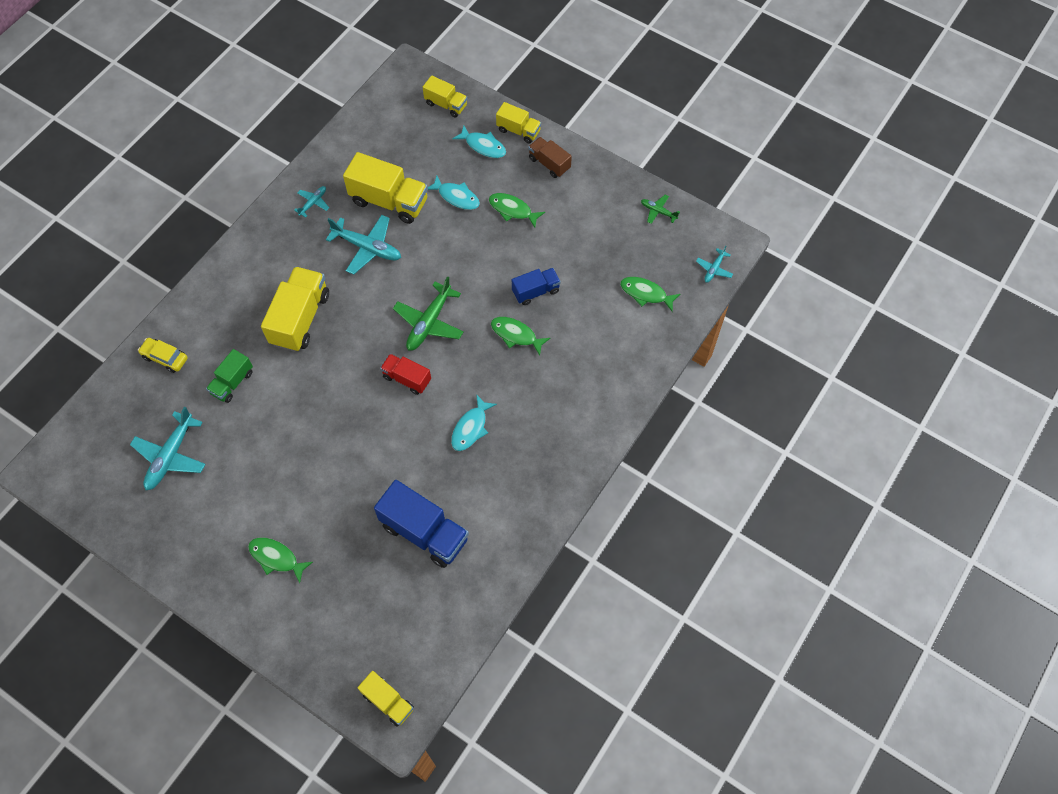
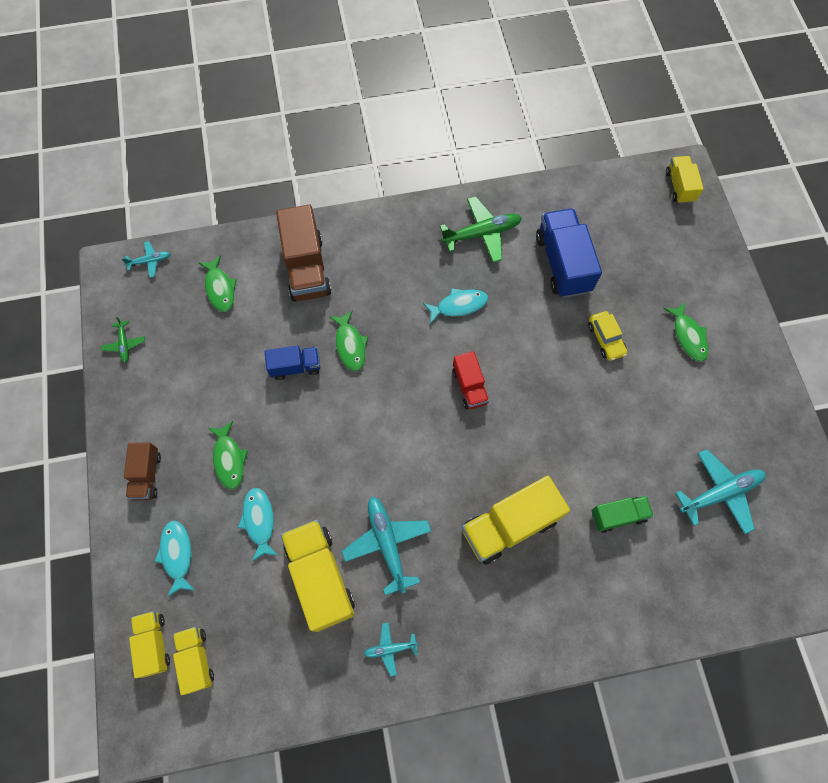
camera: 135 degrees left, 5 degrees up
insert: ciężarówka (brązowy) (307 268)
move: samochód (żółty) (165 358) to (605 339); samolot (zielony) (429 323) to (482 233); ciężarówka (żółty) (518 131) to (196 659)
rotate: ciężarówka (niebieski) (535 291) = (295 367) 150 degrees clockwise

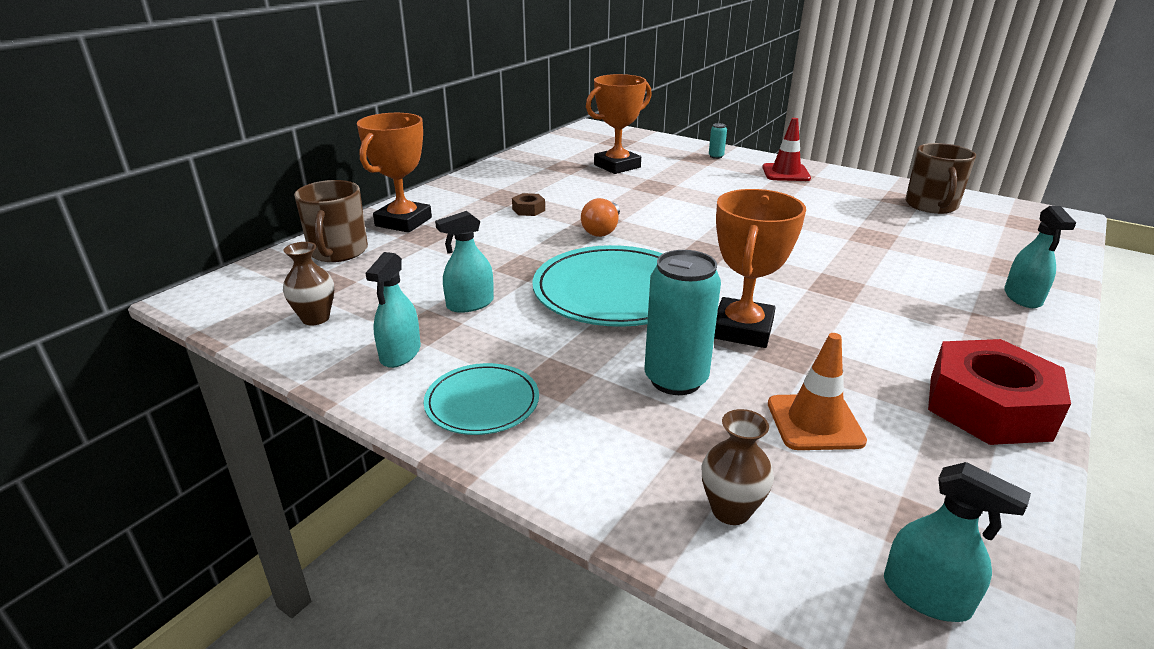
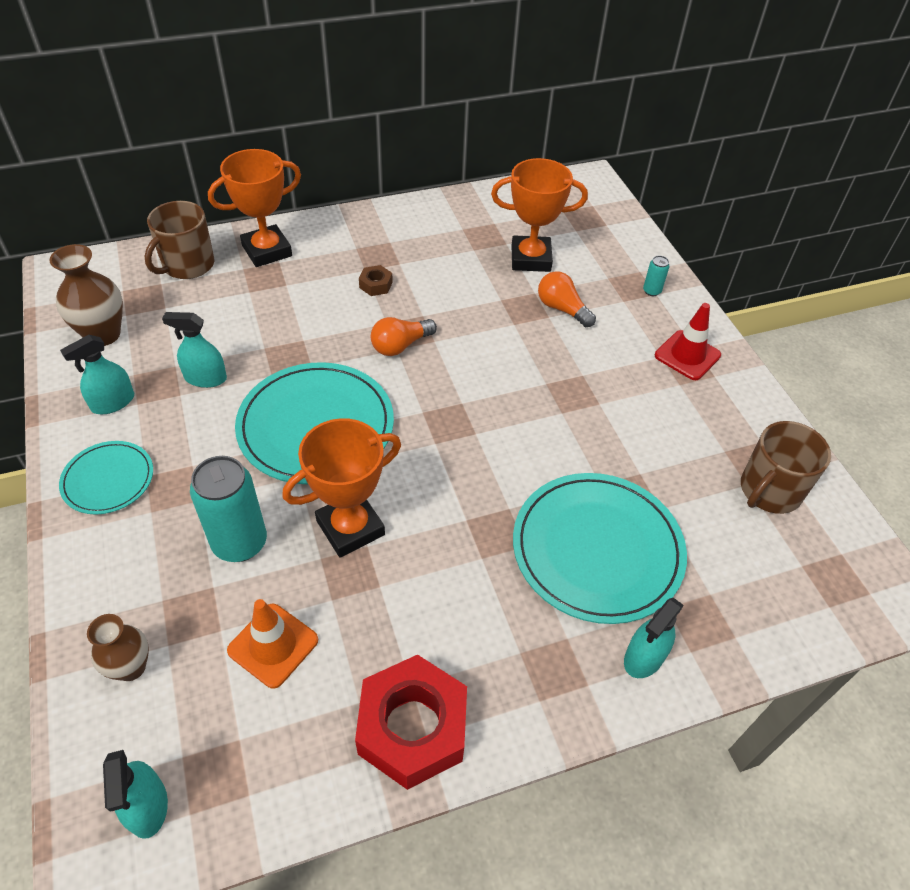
camera: 35 degrees right, 20 degrees up
insert: talerz (turkusowy) (597 549); żarówka (pomarańczowy) (562 309)
resize: wazon (brązowy) (315 318) = (103 334) x1.54

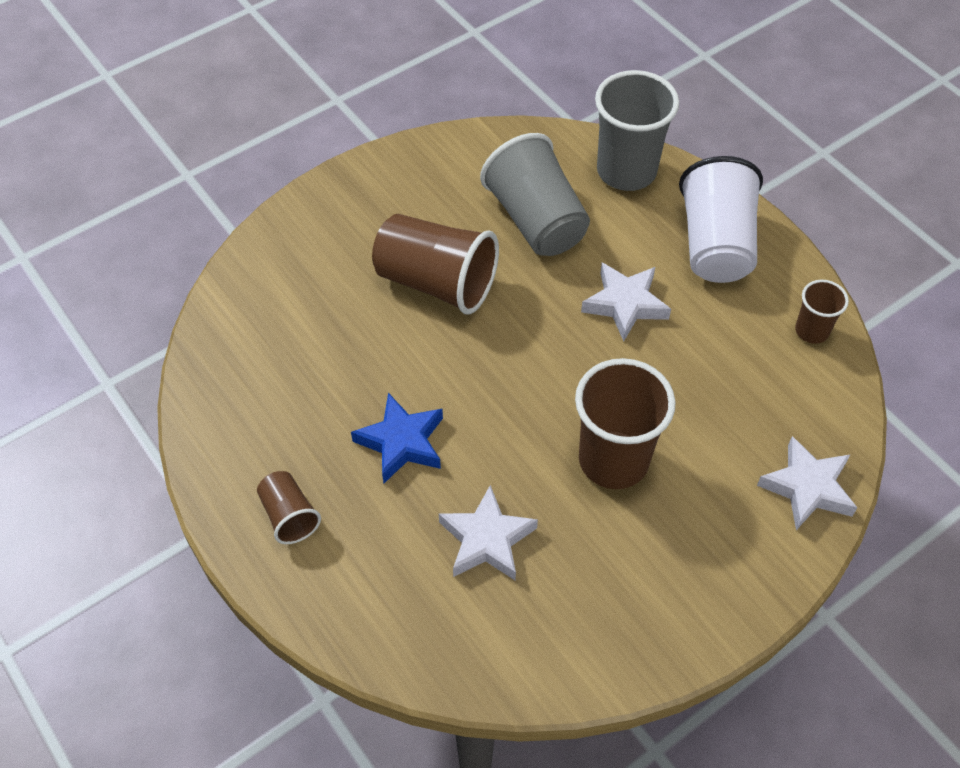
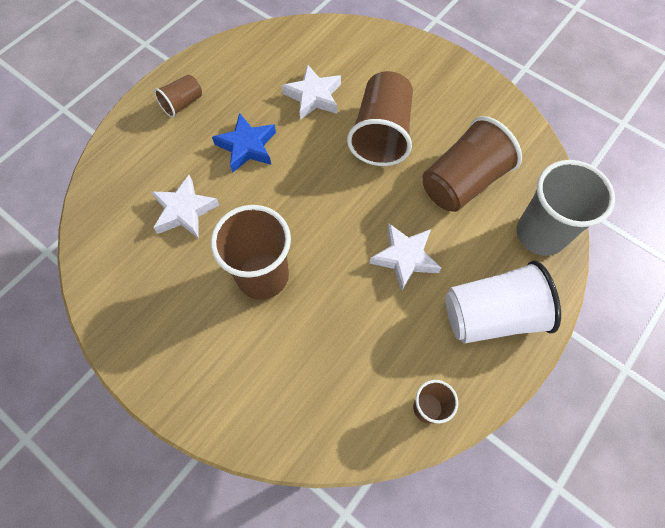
camera: 75 degrees right, 10 degrees up
move: gwiazda (biały) (807 488) to (313 96)
recolor: szklanka (szary) (536 220) to szklanka (brązowy) (462 182)

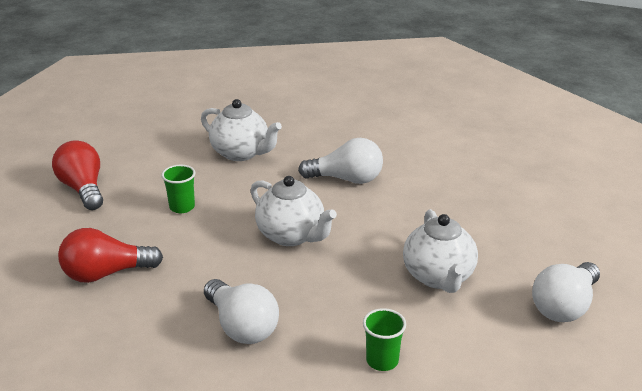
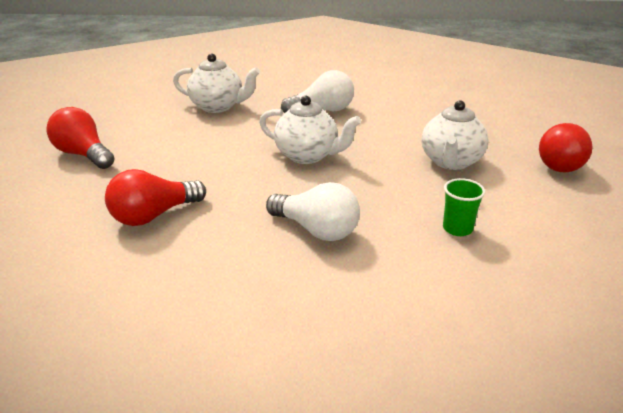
camera: 20 degrees left, 0 degrees up
delete: szklanka (zielony) (182 207)
recolor: żarówka (biały) (564 306) to żarówka (czerwony) (559 163)
rotate: imbryk (biały) (438 277) = (451 162) 45 degrees clockwise

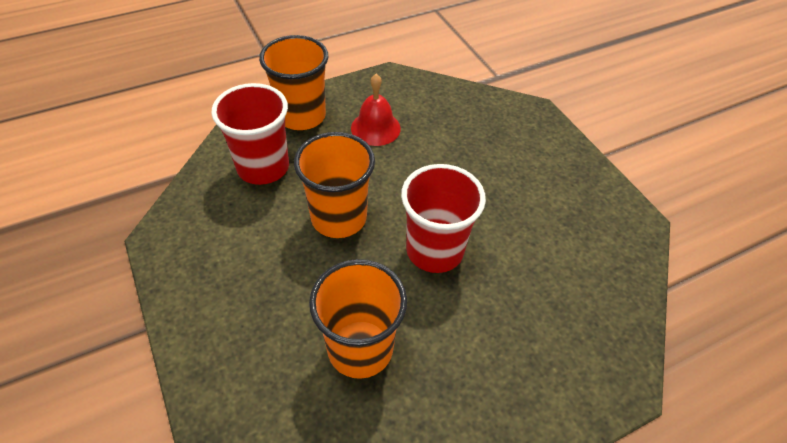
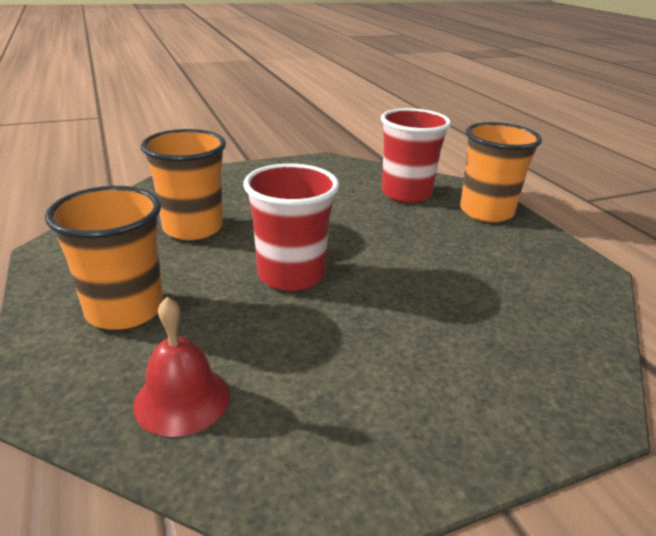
camera: 95 degrees right, 20 degrees down
move: szklanka (pomarańczowy) (339 218) to (125 310); dzwonek (czerwony) (375 128) to (182 399)

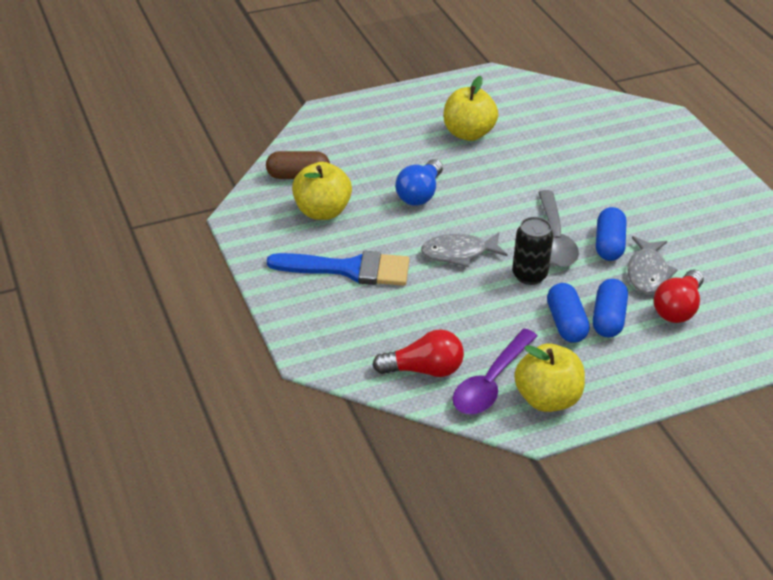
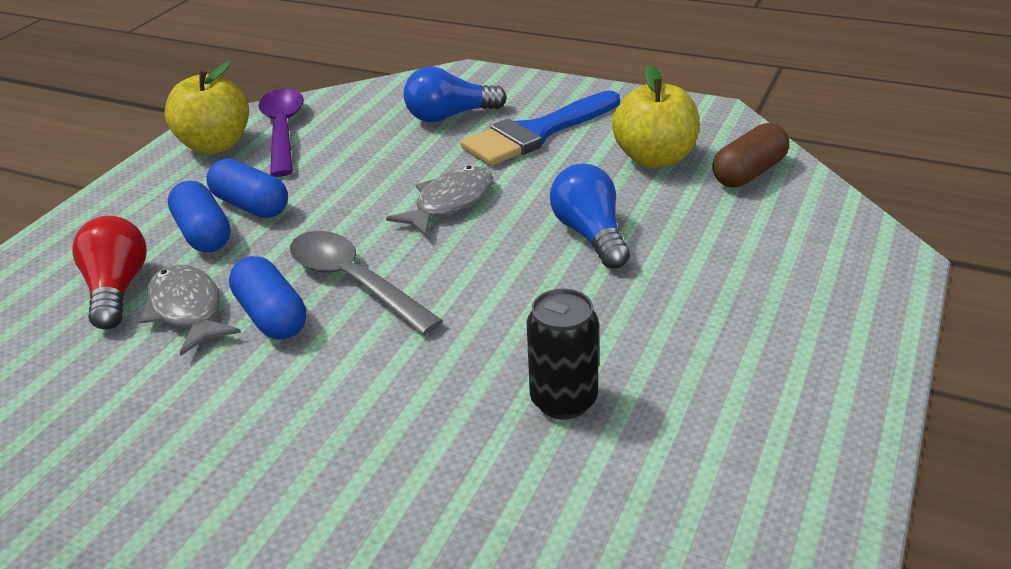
camera: 140 degrees right, 5 degrees down
delete: żarówka (czerwony) (424 370); jabłko (żółty) (468 133)
insert: żarówka (niebieski) (450 116)
move: puszka (czarny) (529 275) to (563 400)

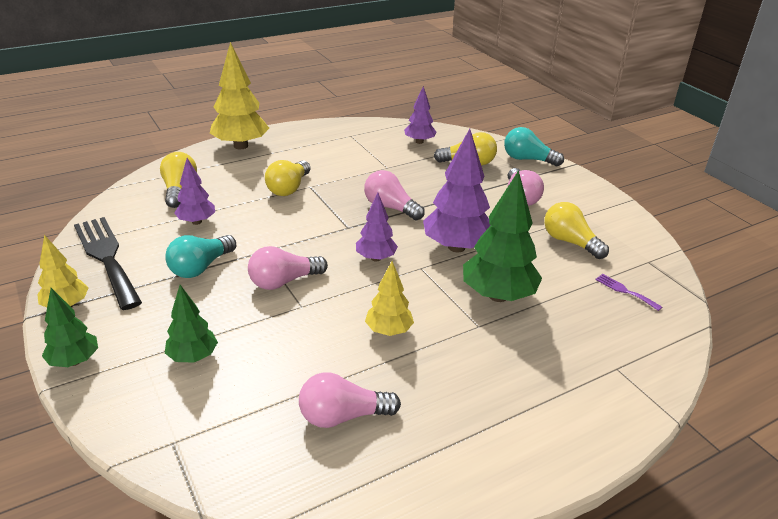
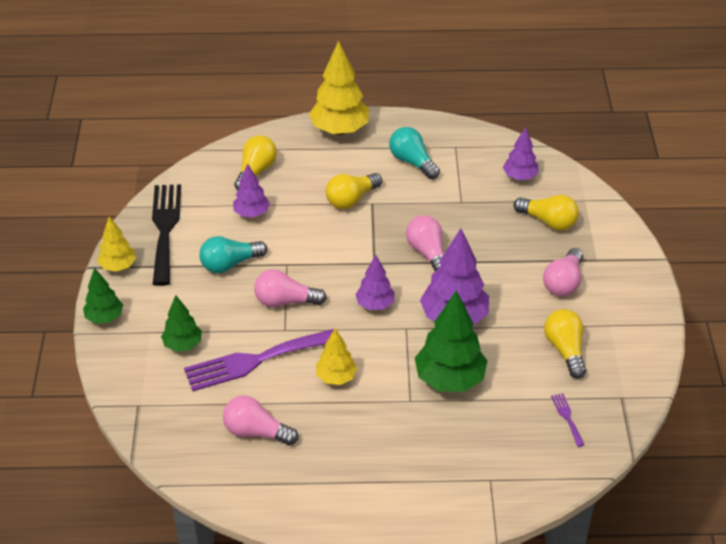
camera: 30 degrees right, 10 degrees up
insert: widelec (fioletowy) (254 361)
move: żarówka (turkusowy) (528 159) to (412 162)

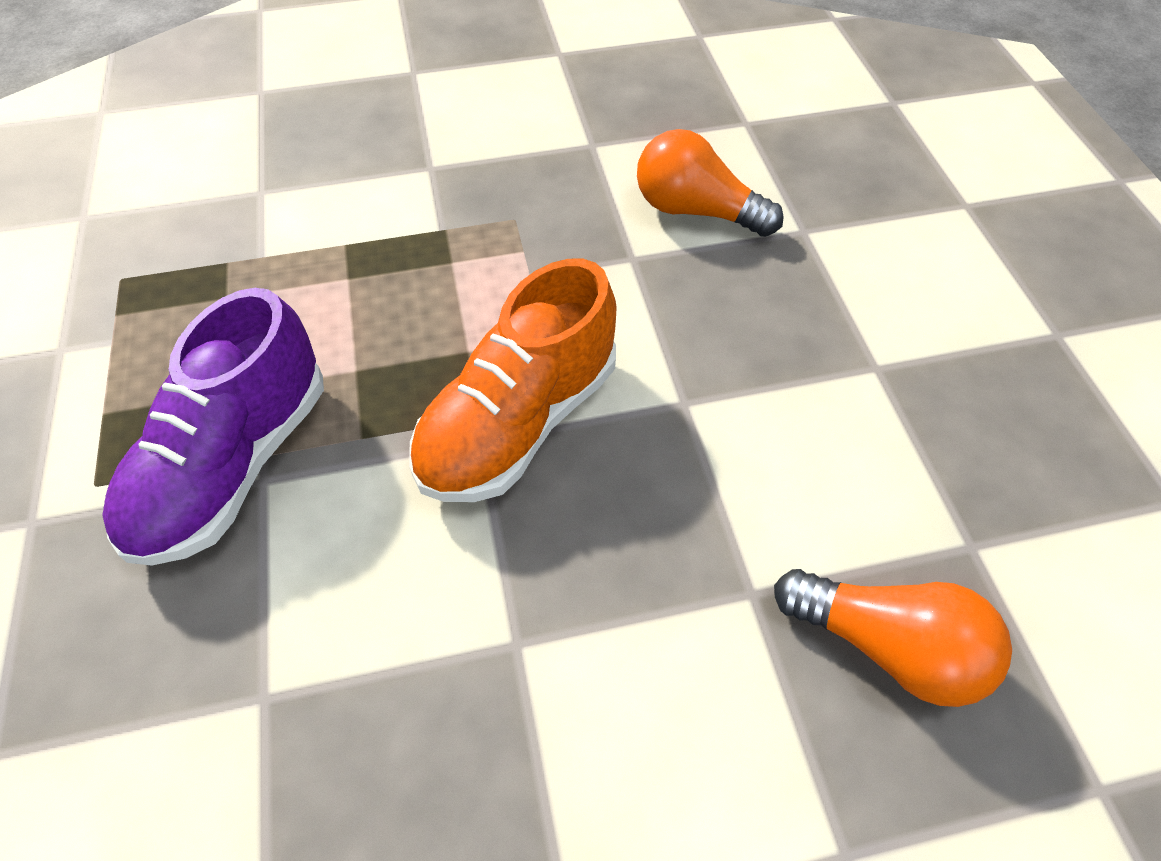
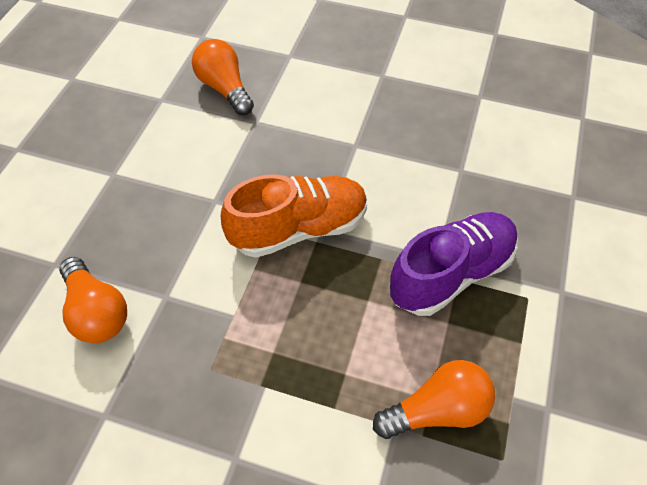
camera: 150 degrees left, 0 degrees up
insert: żarówka (pomarańczowy) (437 410)

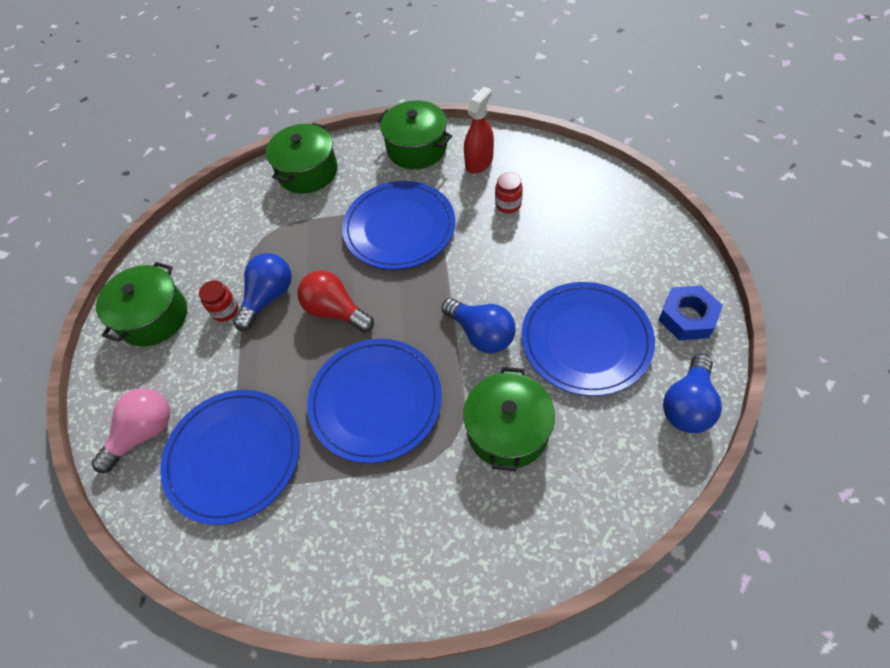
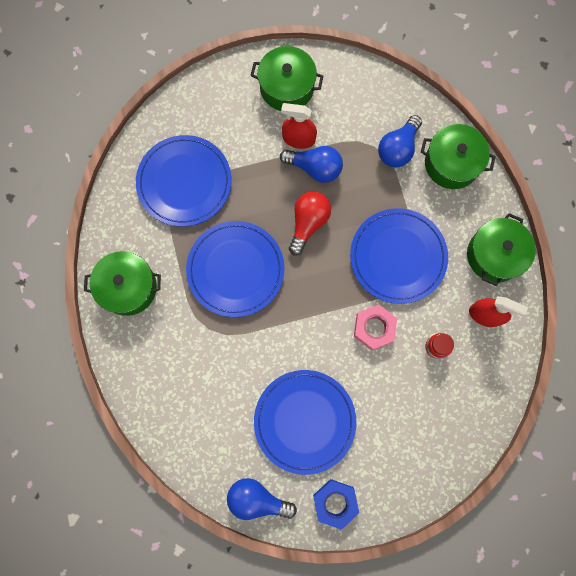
camera: 75 degrees right, 20 degrees up
delete: żarówka (różowy) (144 433)
insert: nakrętka (różowy) (374 328)
move: żarówka (niebieski) (481 334) to (398 149); garnek (zielony) (507 430) to (128 287)
replace: słoik (czerwony) (225 311) to spryskiwacz (czerwony) (299 139)

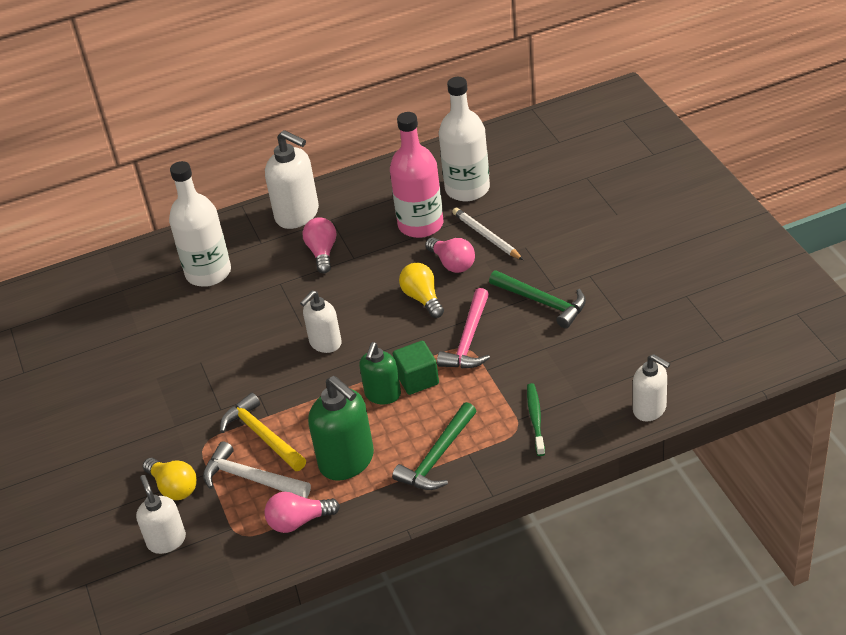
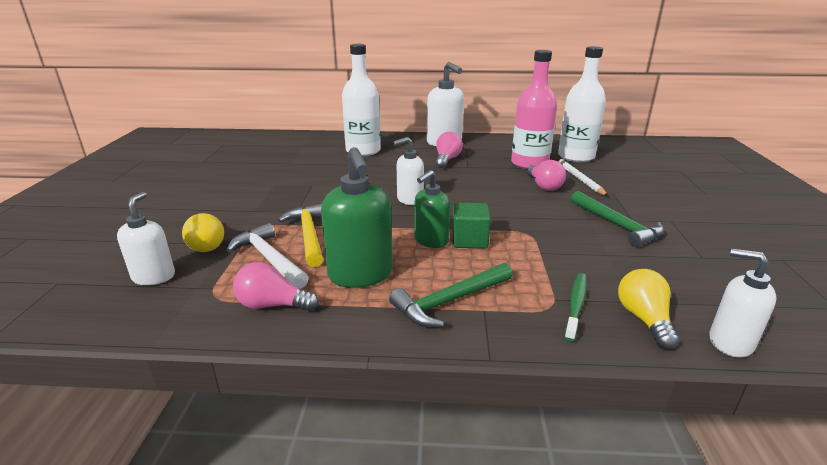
camera: 20 degrees right, 15 degrees down
delete: młotek (różowy) (468 340)
move: żarówka (żółty) (422 298) to (644 319)
rotate: dozownik mydła (biały) (650 409) = (729 342) 150 degrees clockwise

